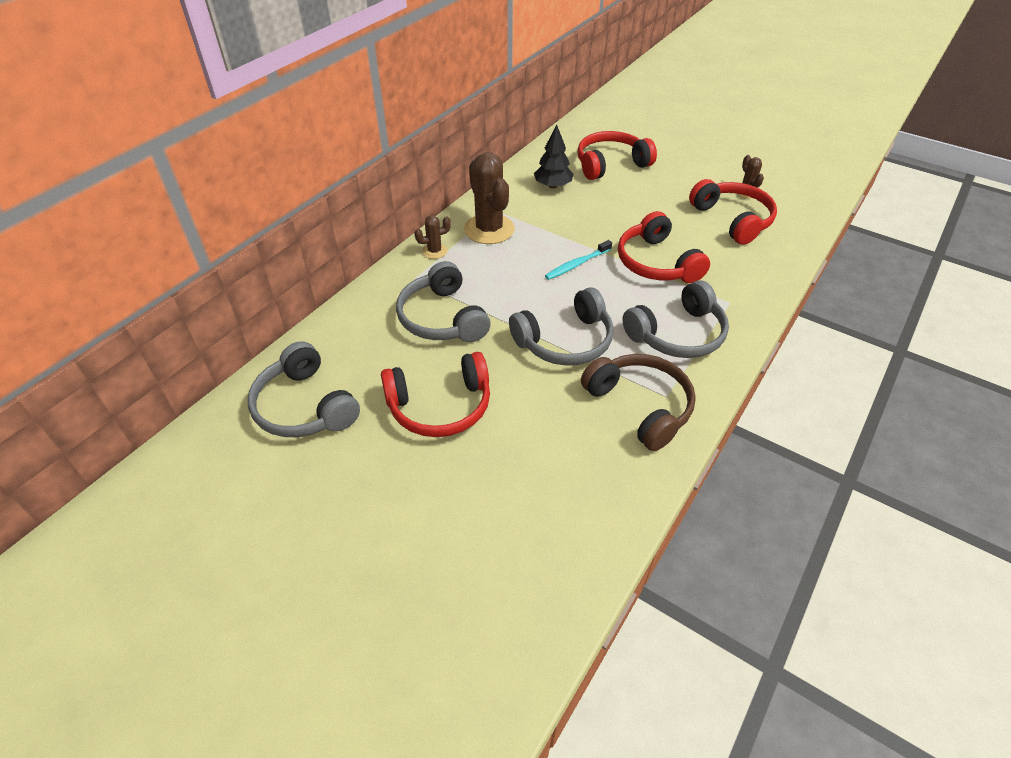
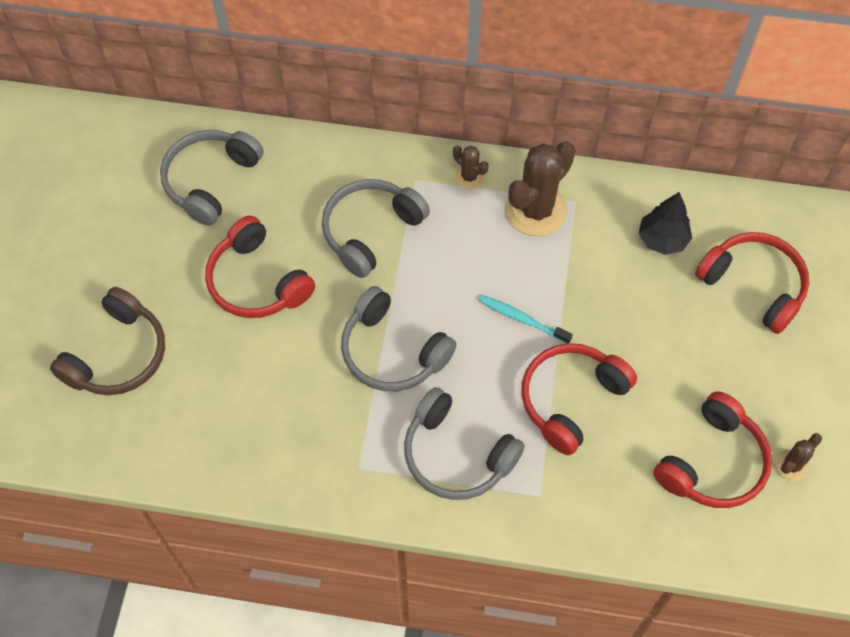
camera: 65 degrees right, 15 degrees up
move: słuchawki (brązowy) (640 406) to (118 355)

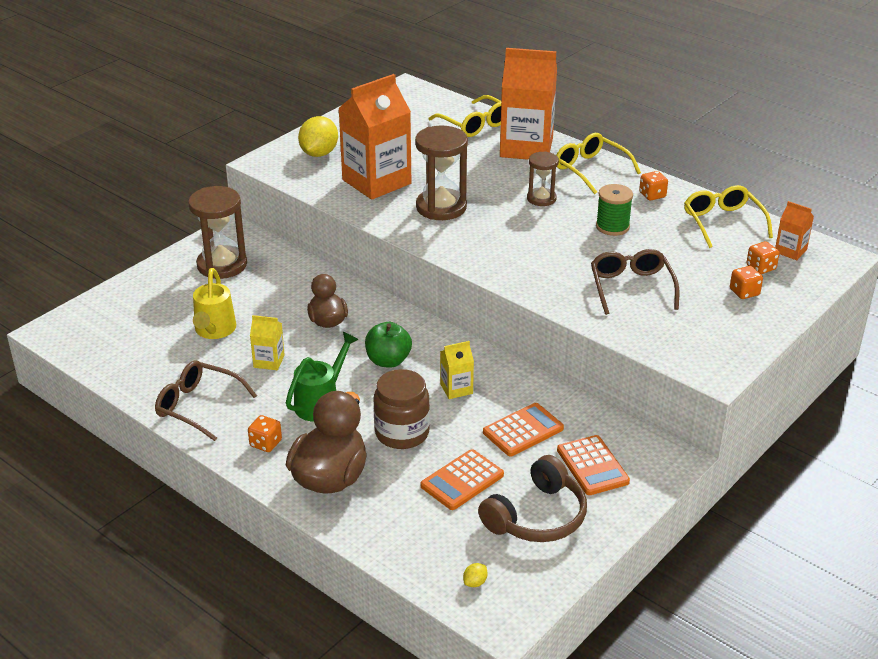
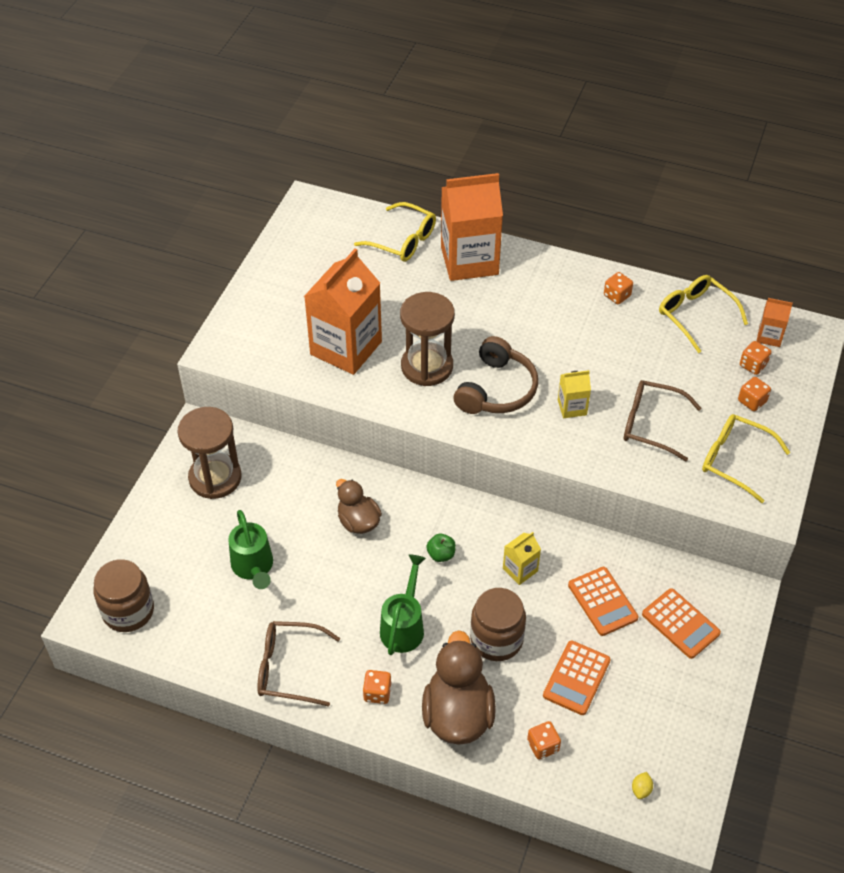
camera: 20 degrees left, 15 degrees up
delete: cytryna (żółty) (319 153); klepsydra (brązowy) (541 198); szpulka (zielony) (612 227)
insert: słoik (brązowy) (128 611); kostka do gry (pomarańczowy) (543 746)
move: karton mleka (żółty) (269 361) to (572 407); słuchawki (brązowy) (537 516) to (496 389); okulary (żółty) (591 170) to (736 461)
recolor: konewka (żółty) (214 331) to konewka (zielony) (253 567)
rotate: kalkulator (pomarańczowy) (523 430) = (602 601) 120 degrees clockwise; okulary (brązowy) (631 288) = (652 425) 45 degrees counterclockwise
resize: jabłko (zielony) (388 361) = (441 554) x0.62

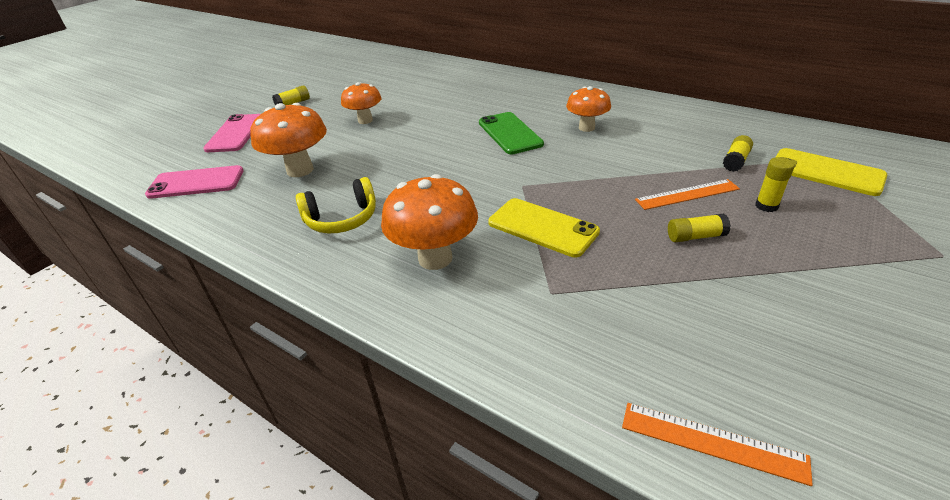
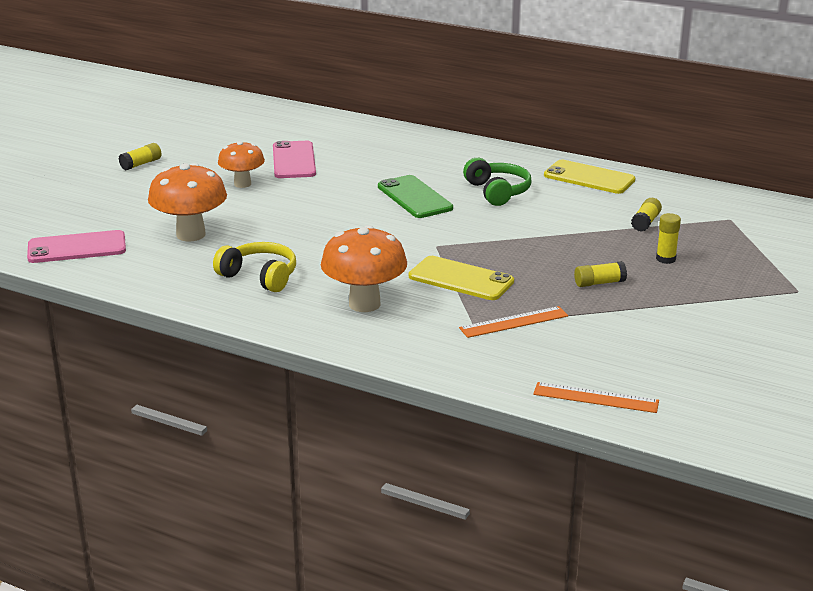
camera: 10 degrees left, 10 degrees down
move: telefon (różowy) (235 133) to (294 160); linijka (pomarańczowy) (687 194) to (514 322); telefon (żółty) (826 172) to (589 178)
replace: grzyb (pomarańczowy) (586 128) to słuchawki (zielony) (497 192)
rotate: słuchawki (żółty) (342 219) = (260 276) 120 degrees counterclockwise

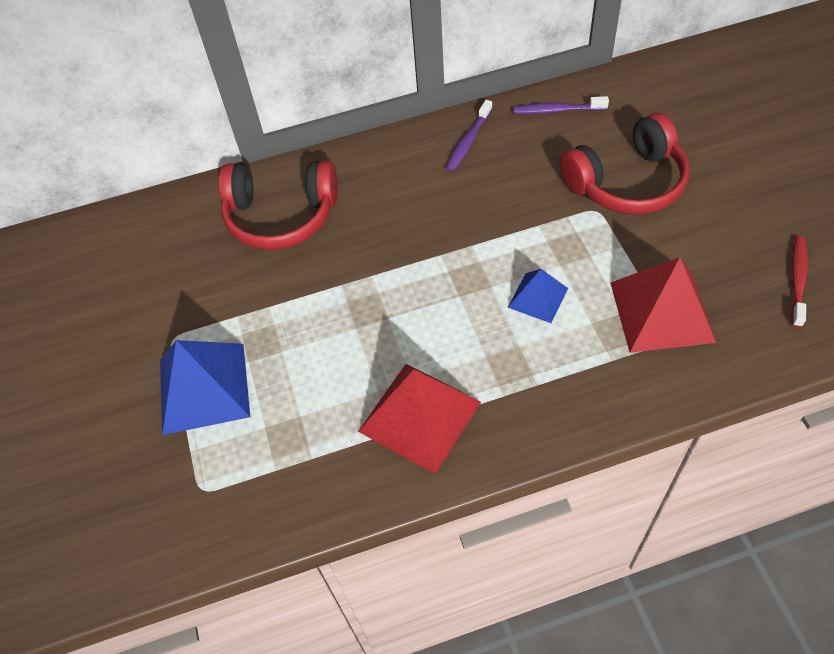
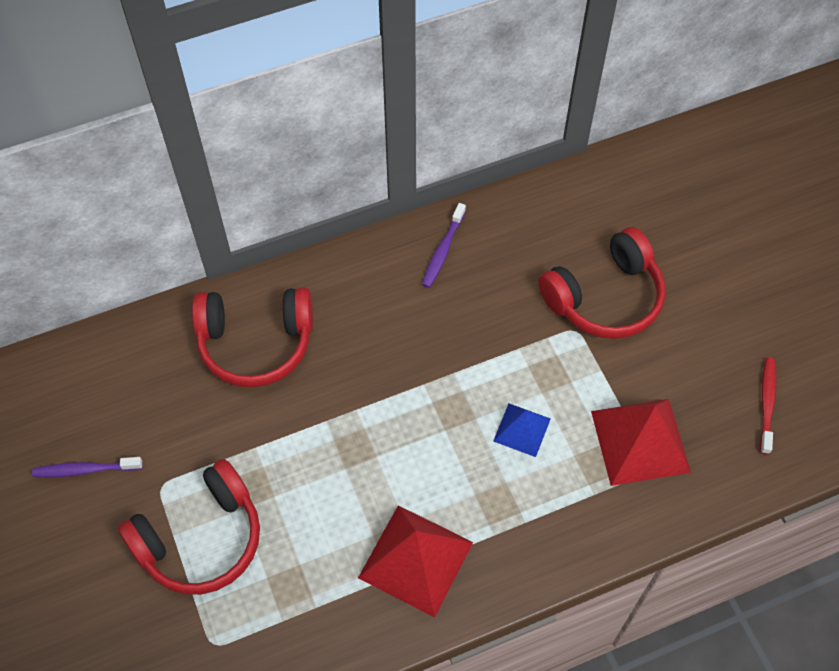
camera: 10 degrees left, 5 degrees up
move: szczoteczka do zębów (fioletowy) (558 110) to (86 470)
replace: piramida (niebieski) (203 388) to słuchawki (czerwony) (200 538)

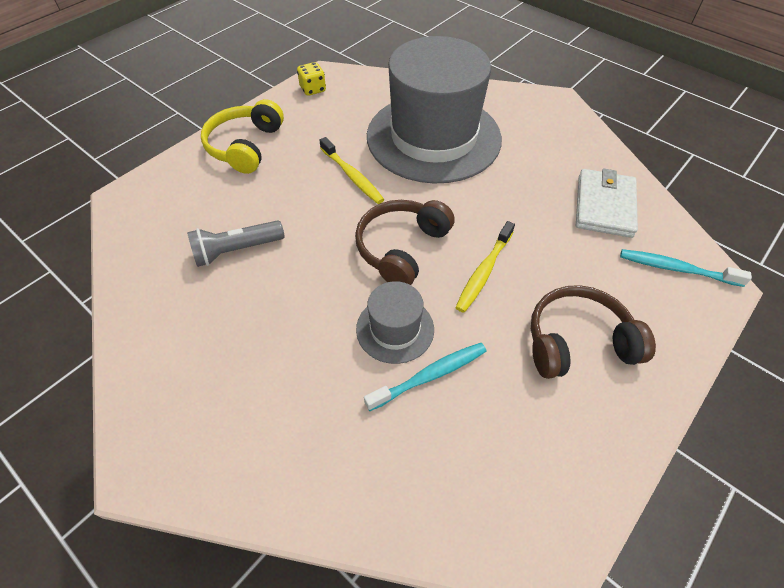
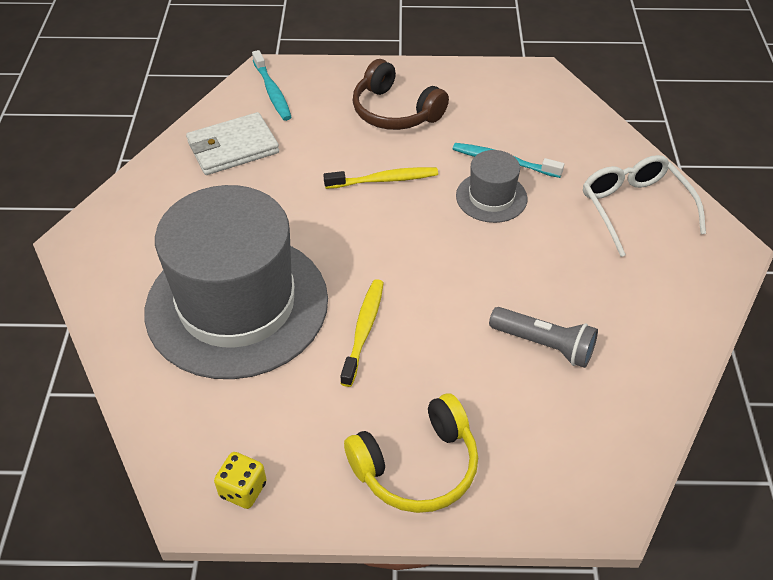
camera: 130 degrees left, 5 degrees down
delete: słuchawki (brązowy) (401 248)
insert: okulary (biały) (634 208)

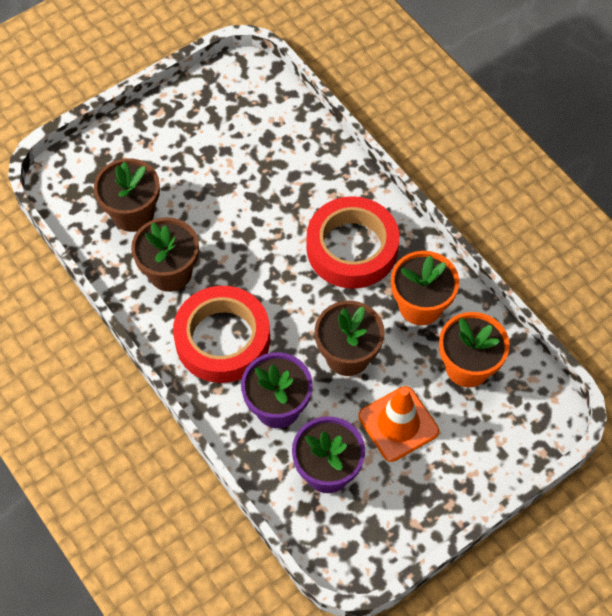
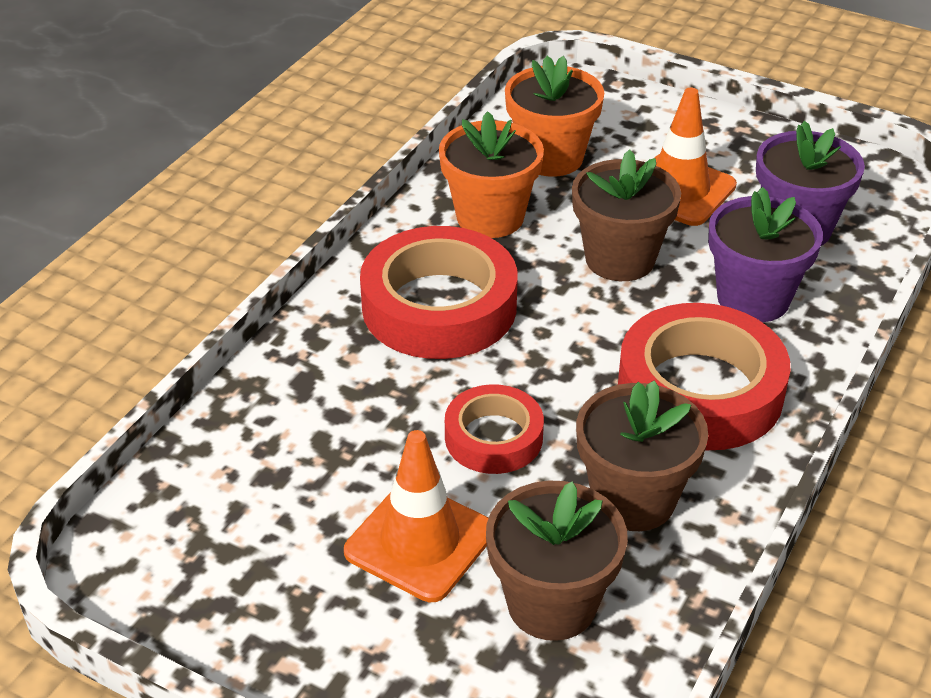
camera: 115 degrees left, 20 degrees down
insert: pachołek (pomarańczowy) (420 542); taśma klejąca (czerwony) (493 437)

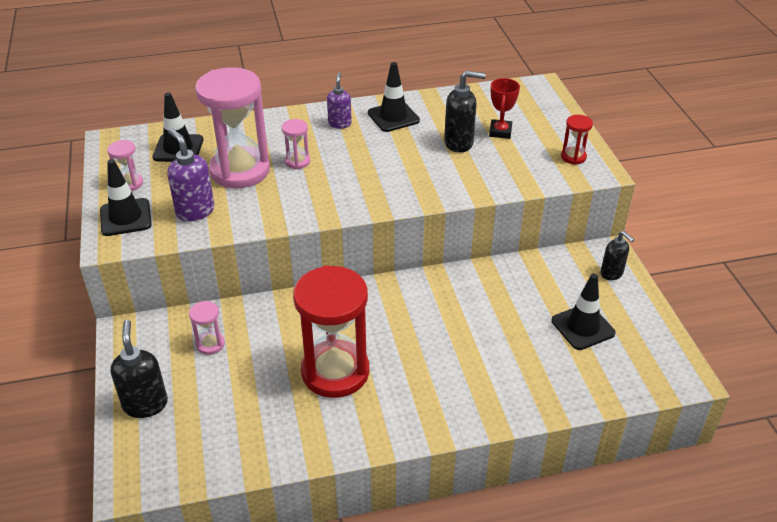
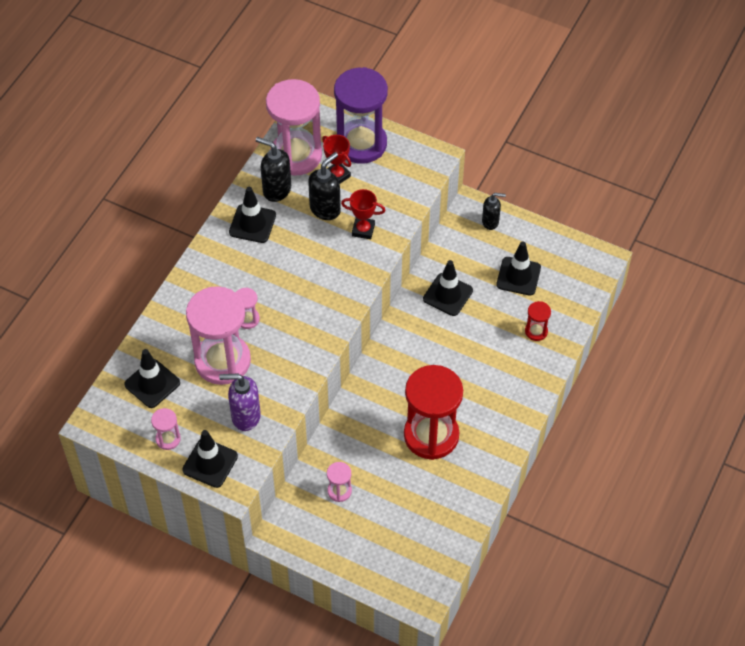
camera: 50 degrees left, 15 degrees up
delete: dozownik mydła (fioletowy) (340 124)
insert: klepsydra (różowy) (296 155); klepsydra (fioletowy) (361 144); puchar (czerwony) (363 230); pachołek (czarny) (448 295)
move: dozownik mydła (czarny) (145 404) to (276 190); klepsydra (czerwony) (573 157) to (536 331)

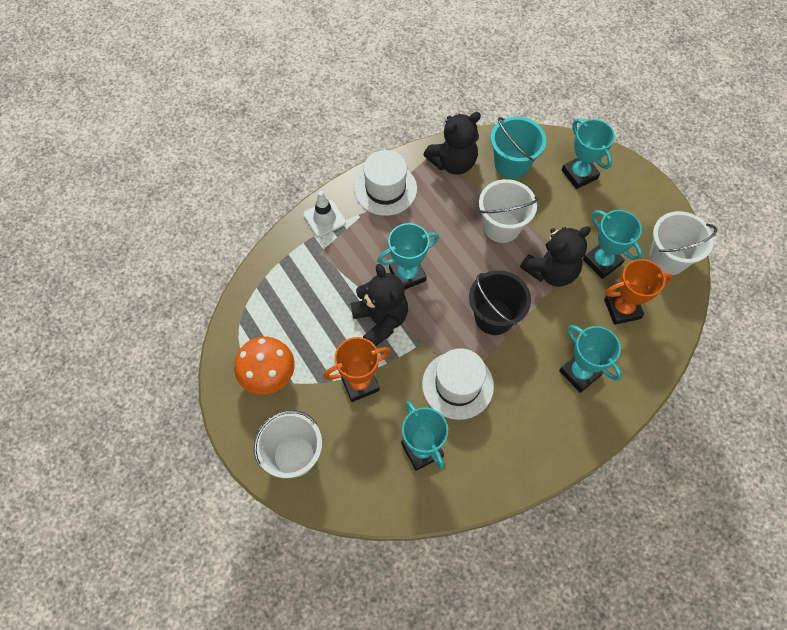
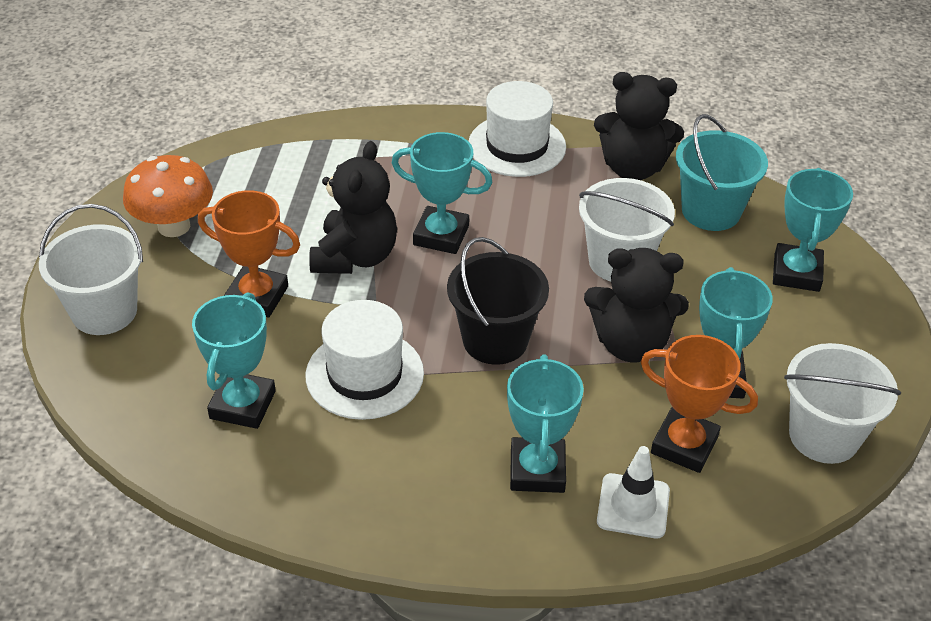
camera: 40 degrees right, 20 degrees down
move: pachołek (biały) (324 218) to (633 506)

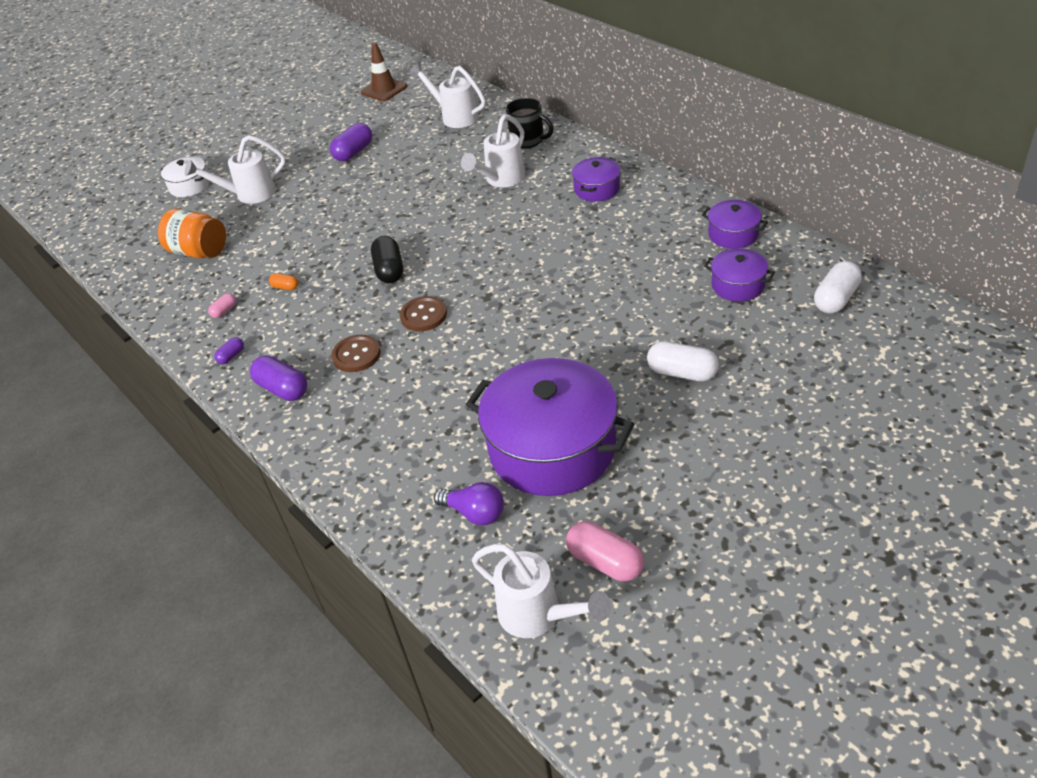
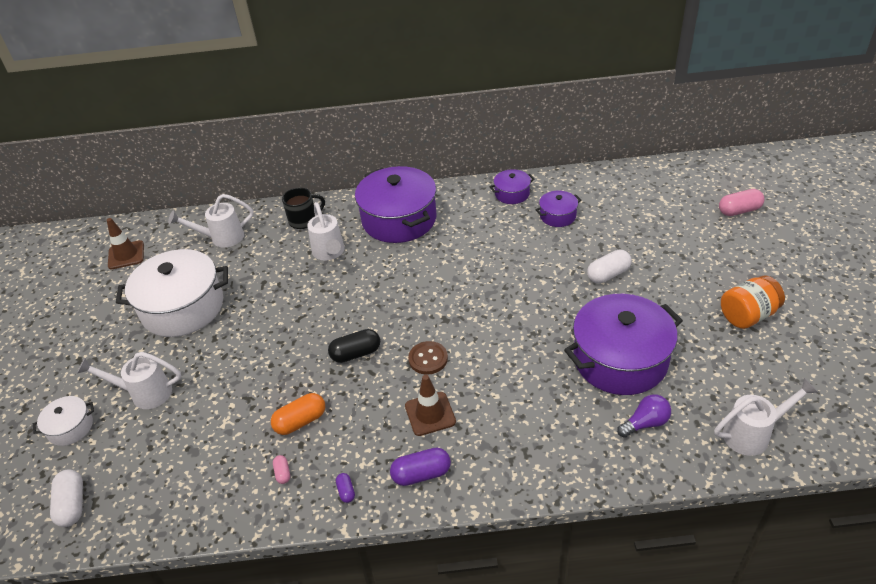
camera: 55 degrees left, 0 degrees up
move: słoik (pomarańczowy) (199 252) to (747 315); kapsułka (różowy) (605 562) to (739 210); kapsułka (biały) (835 299) to (72 505)
replace: kapsułka (fioletowy) (354 152) to garnek (biały) (183 308); guzik (brązowy) (356 355) to pachołek (brązowy) (430 414)
rotate: konewka (biały) (248 194) = (144 393) 75 degrees clockwise; kapsułka (czarny) (389 270) = (356 353) 45 degrees counterclockwise
resize: kapsułka (pomarańczowy) (285 287) = (300 421) x1.92; garnek (fioletowy) (597 189) = (399 219) x2.12

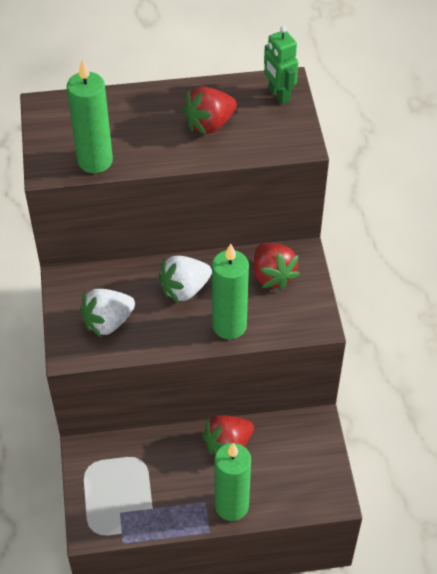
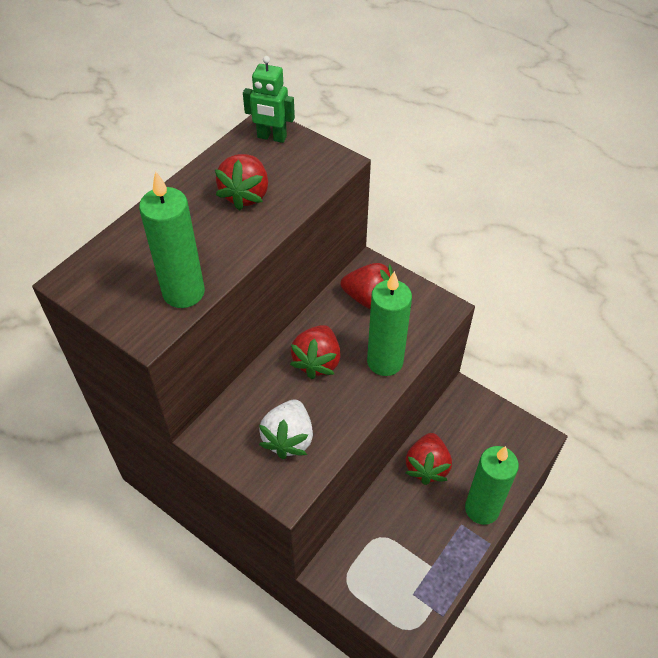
camera: 45 degrees left, 0 degrees up
recolor: truskawka (biały) (185 289) to truskawka (czerwony) (317 361)

